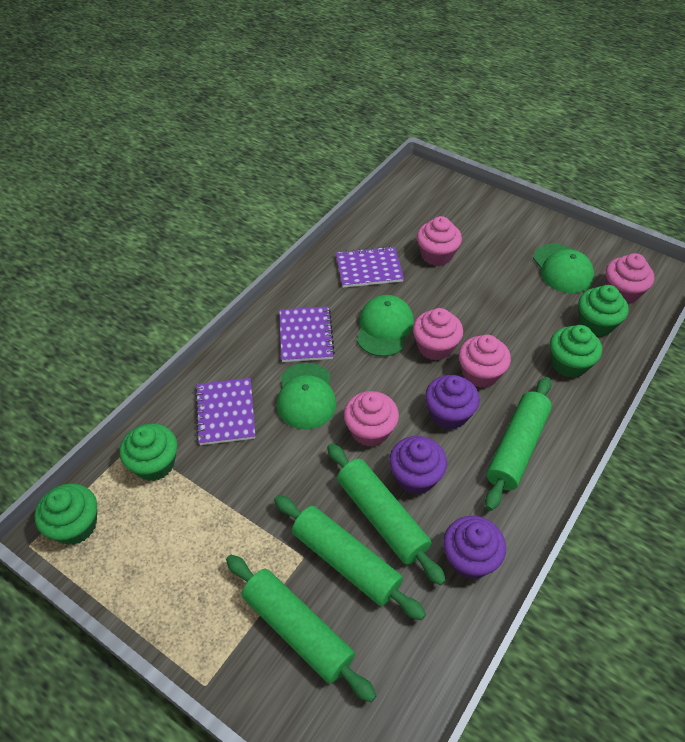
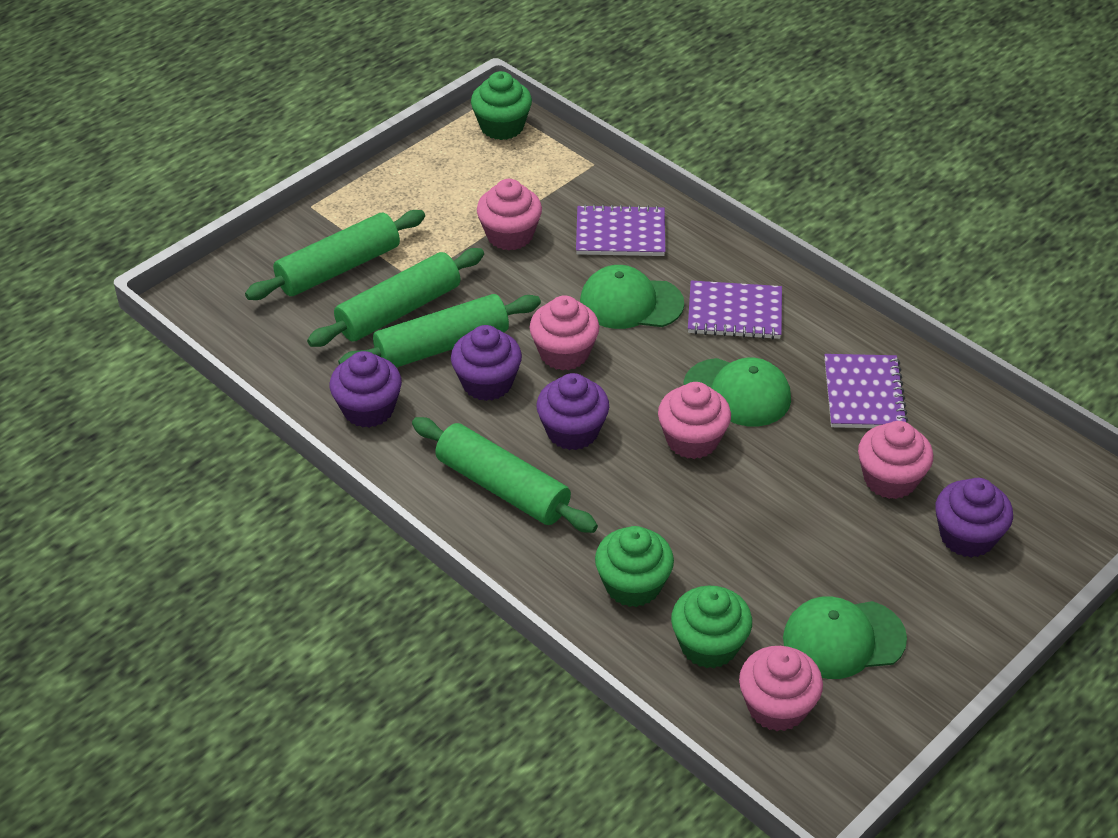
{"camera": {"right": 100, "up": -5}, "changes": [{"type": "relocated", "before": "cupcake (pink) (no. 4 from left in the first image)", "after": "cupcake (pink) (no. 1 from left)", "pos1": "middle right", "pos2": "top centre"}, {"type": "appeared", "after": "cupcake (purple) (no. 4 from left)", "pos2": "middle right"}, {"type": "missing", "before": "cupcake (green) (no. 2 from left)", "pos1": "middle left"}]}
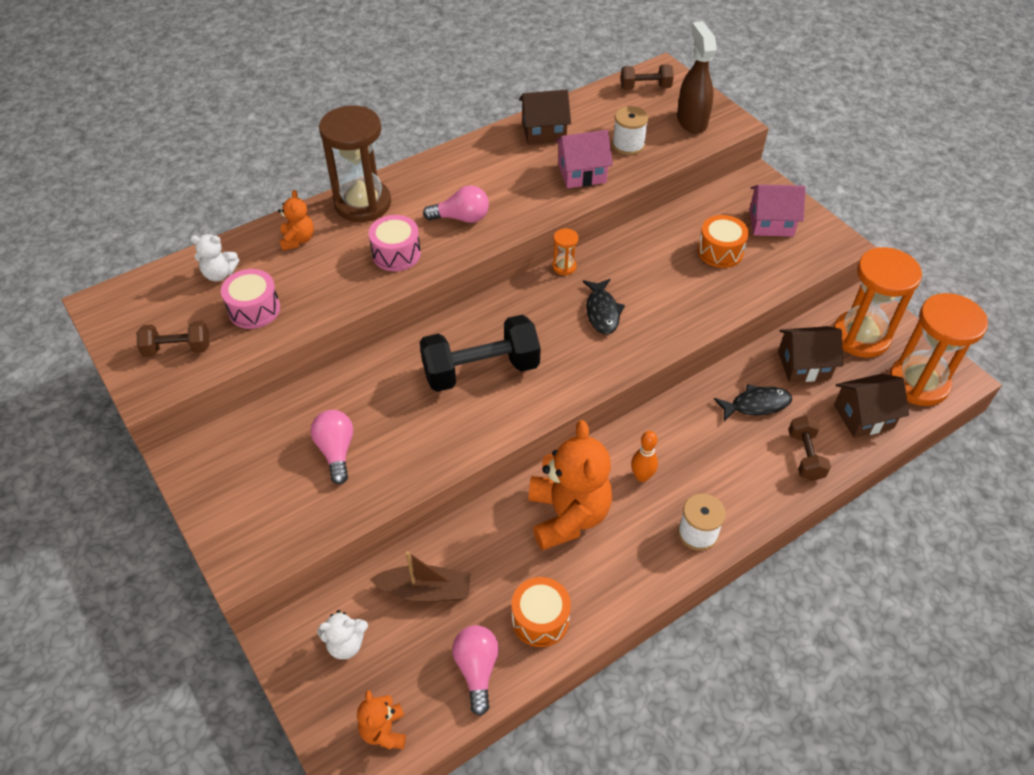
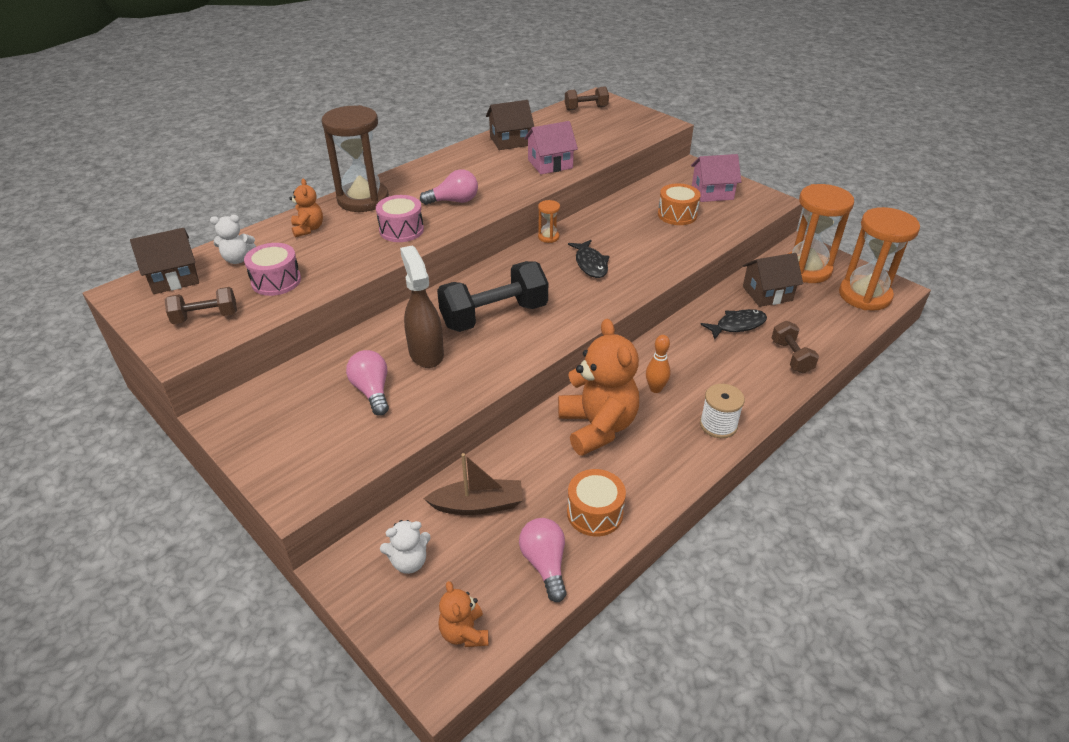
{"camera": {"right": -10, "up": -10}, "changes": [{"type": "relocated", "before": "house (brown) (no. 3 from left in the first image)", "after": "house (brown) (no. 1 from left)", "pos1": "middle right", "pos2": "middle left"}, {"type": "relocated", "before": "spray bottle (brown)", "pos1": "top right", "pos2": "centre"}, {"type": "missing", "before": "spool (white) (no. 1 from left)", "pos1": "top centre"}]}
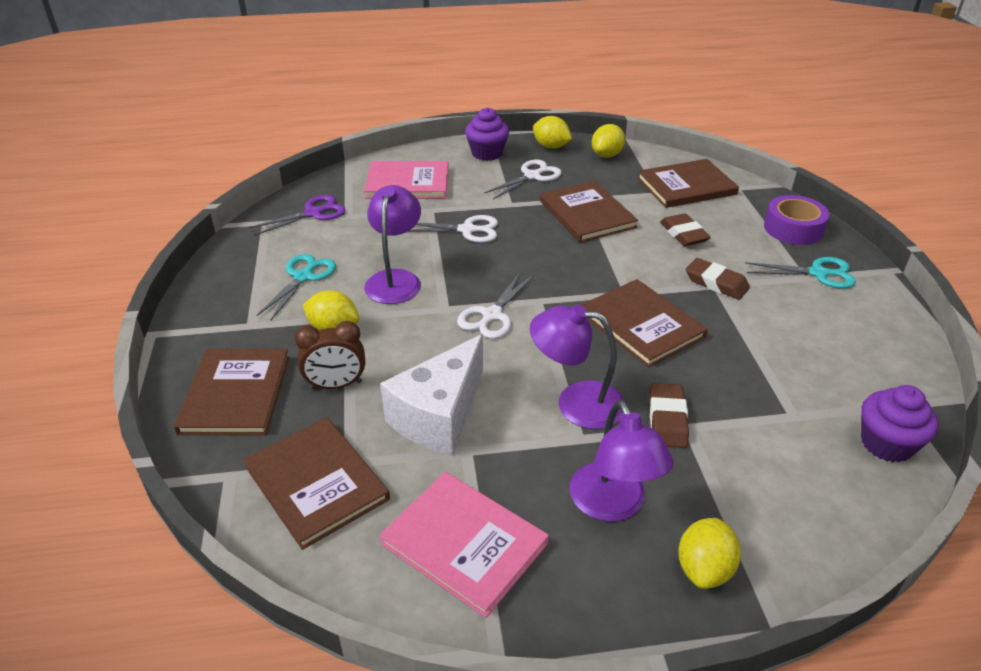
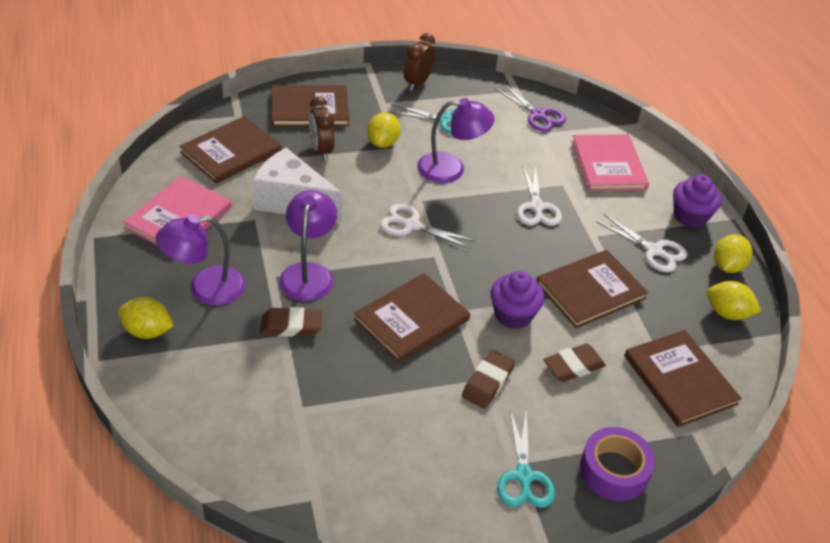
{"camera": {"right": 80, "up": 5}, "changes": [{"type": "appeared", "after": "clock (brown) (no. 2 from left)", "pos2": "top centre"}, {"type": "relocated", "before": "cupcake (purple) (no. 2 from left in the first image)", "after": "cupcake (purple) (no. 1 from left)", "pos1": "middle right", "pos2": "centre"}]}
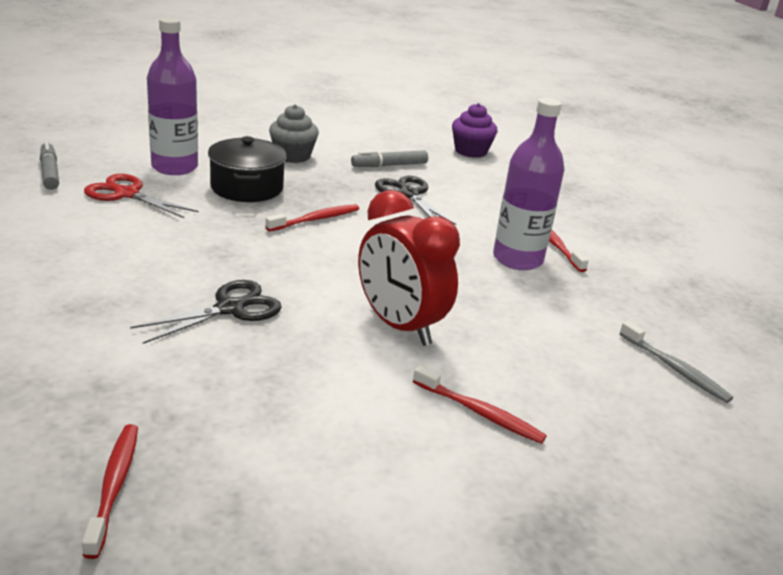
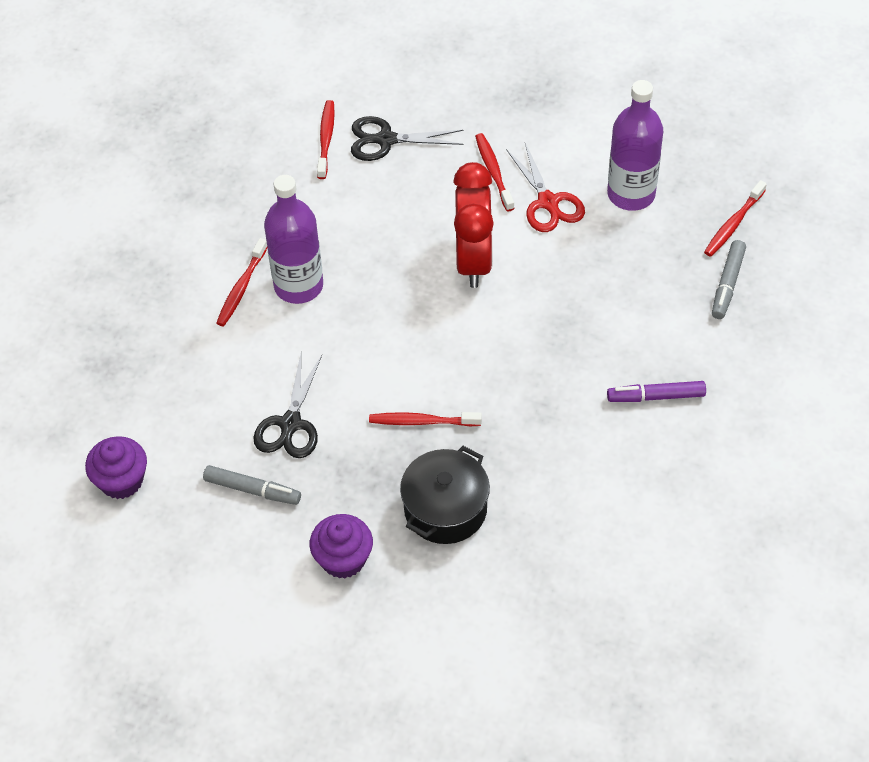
{"camera": {"right": -135, "up": 25}, "changes": [{"type": "colour", "before": "cupcake (grey)", "after": "cupcake (purple) (no. 2 from left)", "pos1": "top centre", "pos2": "bottom centre"}, {"type": "colour", "before": "toothbrush (grey)", "after": "toothbrush (red) (no. 2 from left)", "pos1": "middle right", "pos2": "top centre"}, {"type": "relocated", "before": "scissors (black) (no. 1 from left in the first image)", "after": "scissors (black) (no. 2 from left)", "pos1": "middle left", "pos2": "top centre"}, {"type": "relocated", "before": "scissors (red)", "pos1": "middle left", "pos2": "top centre"}, {"type": "relocated", "before": "bottle (purple) (no. 1 from left in the first image)", "after": "bottle (purple) (no. 2 from left)", "pos1": "top left", "pos2": "top right"}, {"type": "appeared", "after": "marker (purple)", "pos2": "middle right"}, {"type": "relocated", "before": "marker (grey) (no. 1 from left in the first image)", "after": "marker (grey) (no. 2 from left)", "pos1": "top left", "pos2": "middle right"}]}
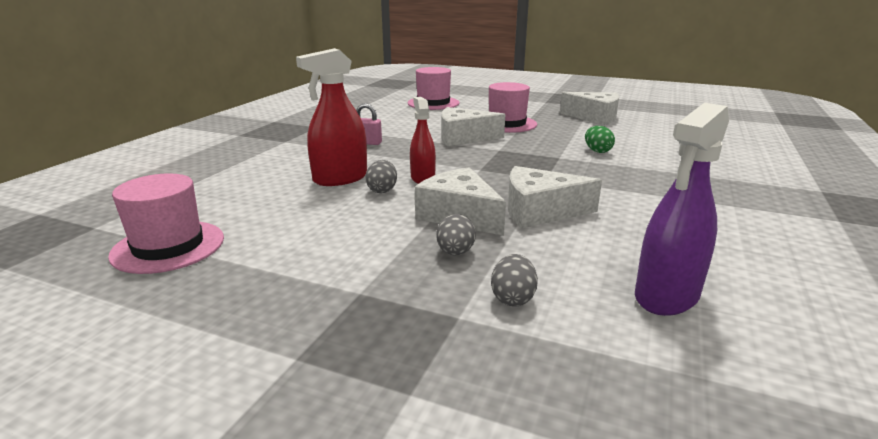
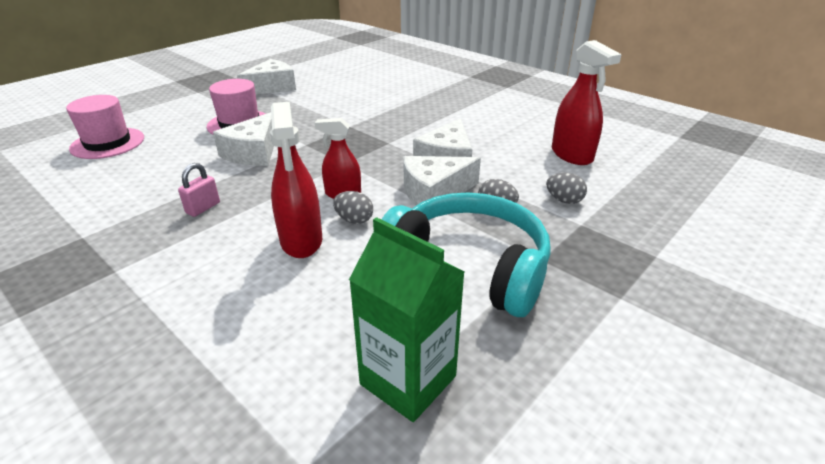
{"camera": {"right": -70, "up": 10}, "changes": [{"type": "exchanged", "before": "hat (pink) (no. 1 from left)", "after": "carton (green)", "pos1": "middle left", "pos2": "bottom centre"}, {"type": "appeared", "after": "headphones (turquoise)", "pos2": "centre"}, {"type": "colour", "before": "spray bottle (purple)", "after": "spray bottle (red) (no. 3 from left)", "pos1": "middle right", "pos2": "top right"}, {"type": "missing", "before": "egg (green)", "pos1": "top right"}]}
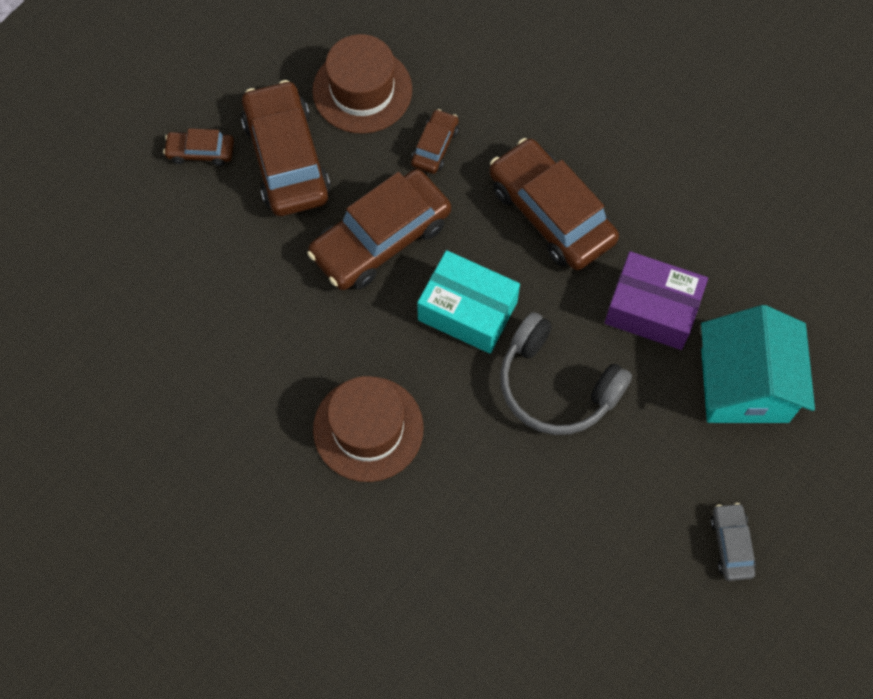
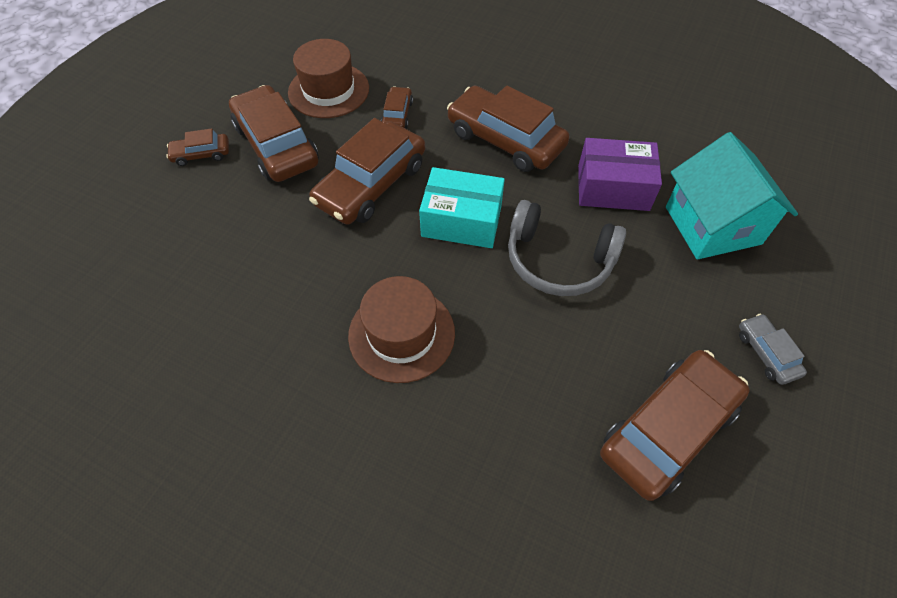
{"camera": {"right": -15, "up": -10}, "changes": [{"type": "appeared", "after": "car (brown) (no. 6 from left)", "pos2": "bottom right"}]}
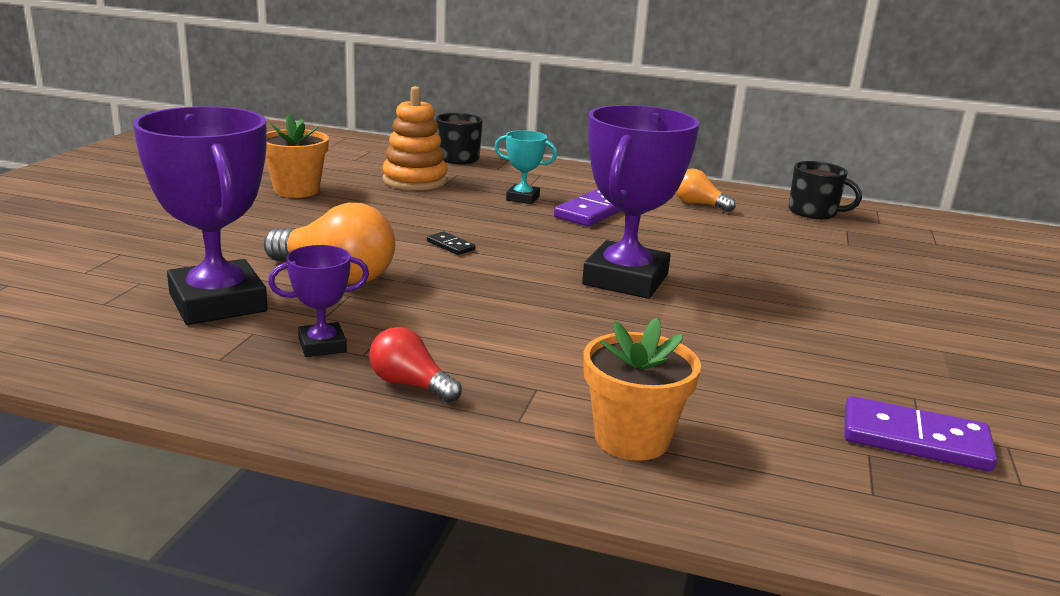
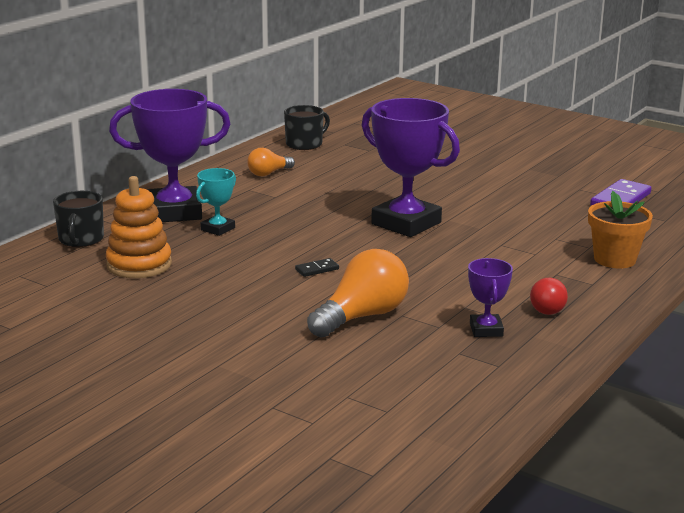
{"camera": {"right": -70, "up": 0}, "changes": [{"type": "relocated", "before": "trophy (purple) (no. 1 from left)", "pos1": "middle left", "pos2": "top left"}, {"type": "spun", "before": "light bulb (red)", "pos1": "centre", "pos2": "middle right", "turn": -45}, {"type": "missing", "before": "flower pot (orange) (no. 1 from left)", "pos1": "top left"}, {"type": "missing", "before": "domino (purple) (no. 1 from left)", "pos1": "centre"}]}
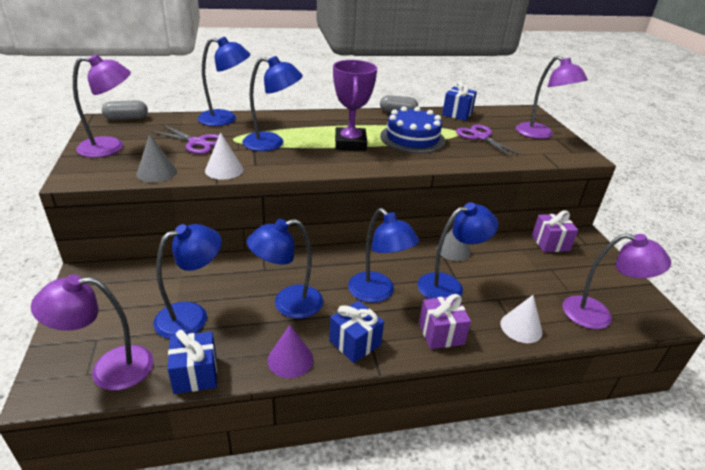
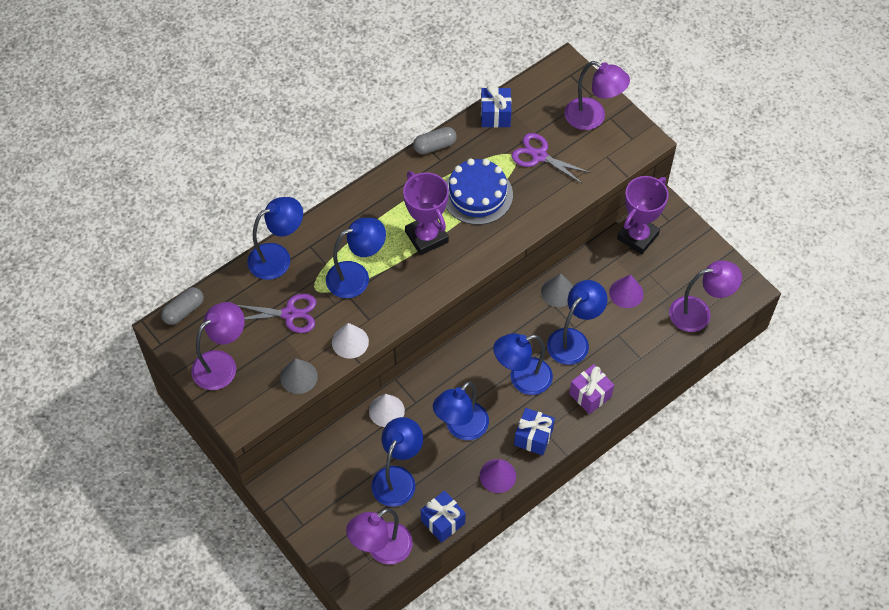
{"camera": {"right": -25, "up": 25}, "changes": [{"type": "relocated", "before": "cone (white) (no. 2 from left)", "pos1": "bottom right", "pos2": "bottom centre"}, {"type": "spun", "before": "lamp (blue) (no. 5 from left)", "pos1": "centre", "pos2": "centre", "turn": 135}, {"type": "appeared", "after": "cone (purple) (no. 2 from left)", "pos2": "middle right"}, {"type": "exchanged", "before": "gift (purple) (no. 2 from left)", "after": "trophy (purple) (no. 2 from left)", "pos1": "middle right", "pos2": "middle right"}]}
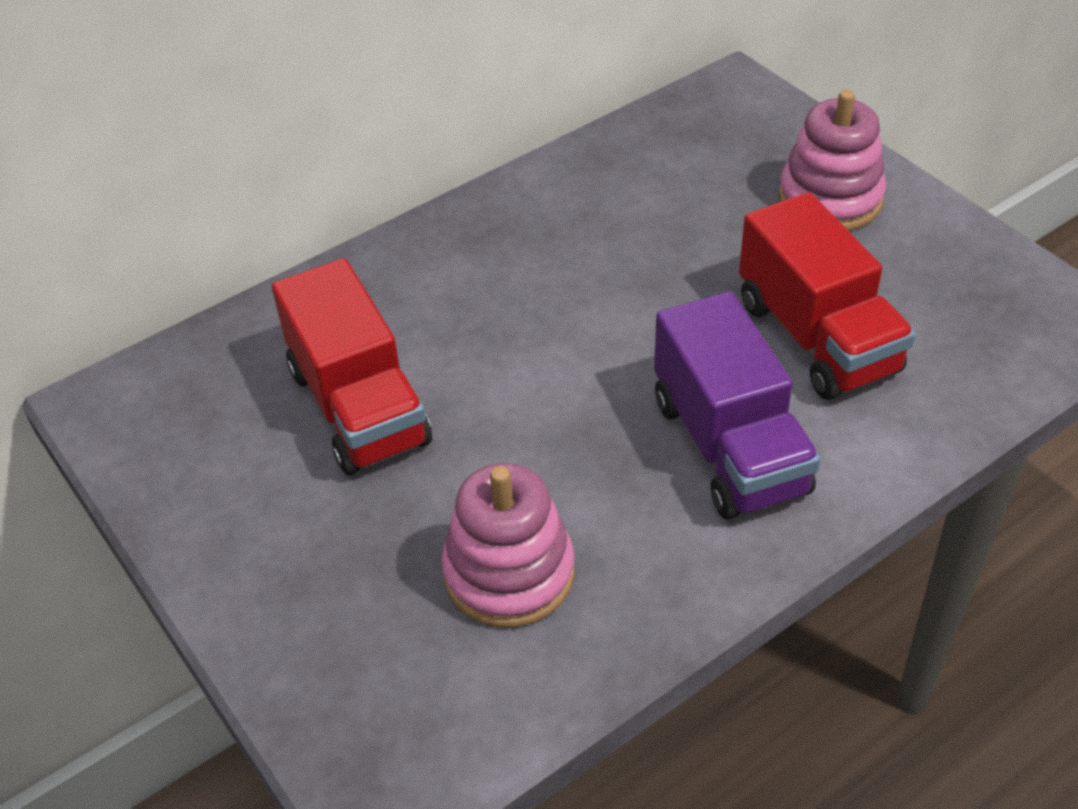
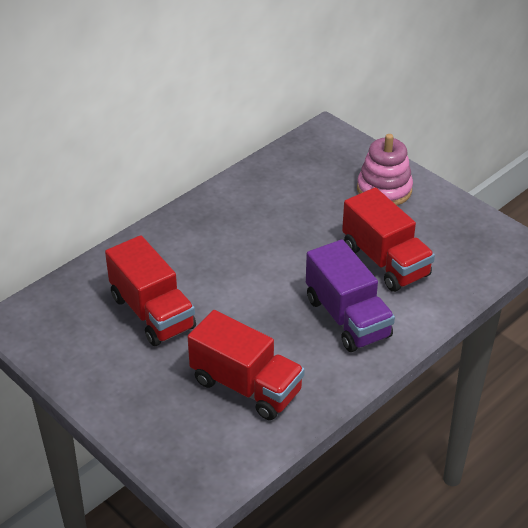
{"camera": {"right": -10, "up": -5}, "changes": [{"type": "exchanged", "before": "stacking toy (pink) (no. 1 from left)", "after": "truck (red) (no. 2 from left)", "pos1": "bottom centre", "pos2": "bottom centre"}]}
